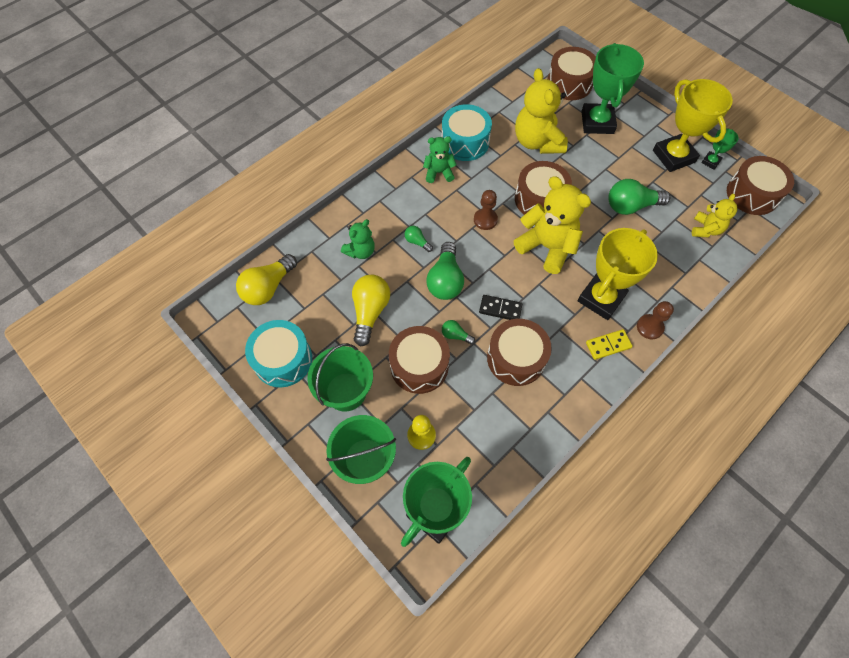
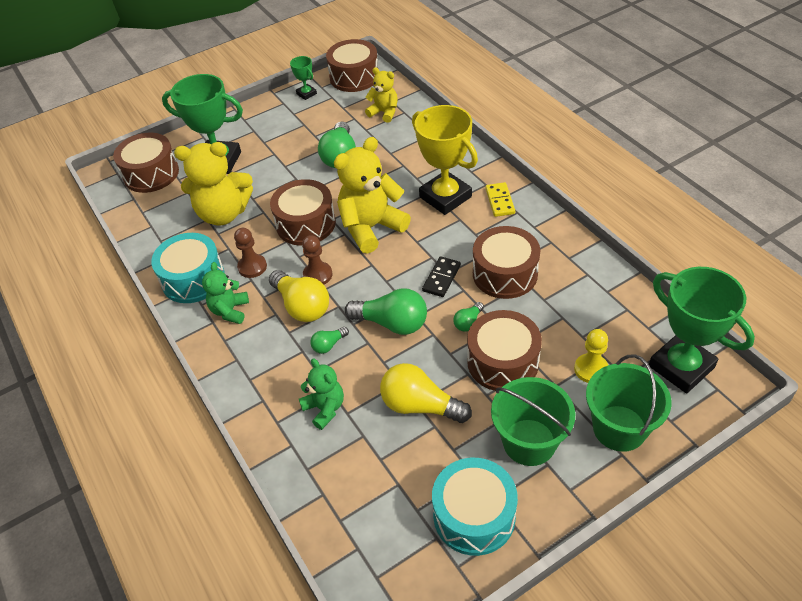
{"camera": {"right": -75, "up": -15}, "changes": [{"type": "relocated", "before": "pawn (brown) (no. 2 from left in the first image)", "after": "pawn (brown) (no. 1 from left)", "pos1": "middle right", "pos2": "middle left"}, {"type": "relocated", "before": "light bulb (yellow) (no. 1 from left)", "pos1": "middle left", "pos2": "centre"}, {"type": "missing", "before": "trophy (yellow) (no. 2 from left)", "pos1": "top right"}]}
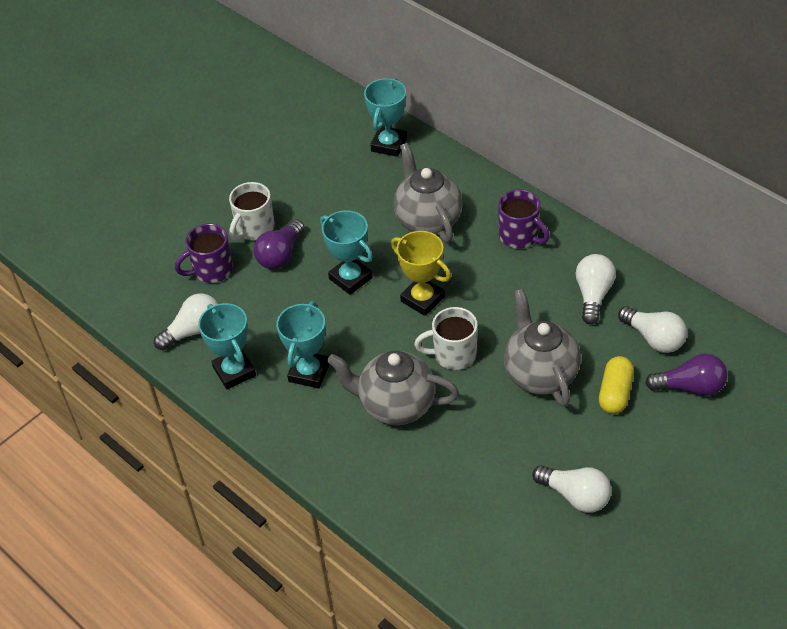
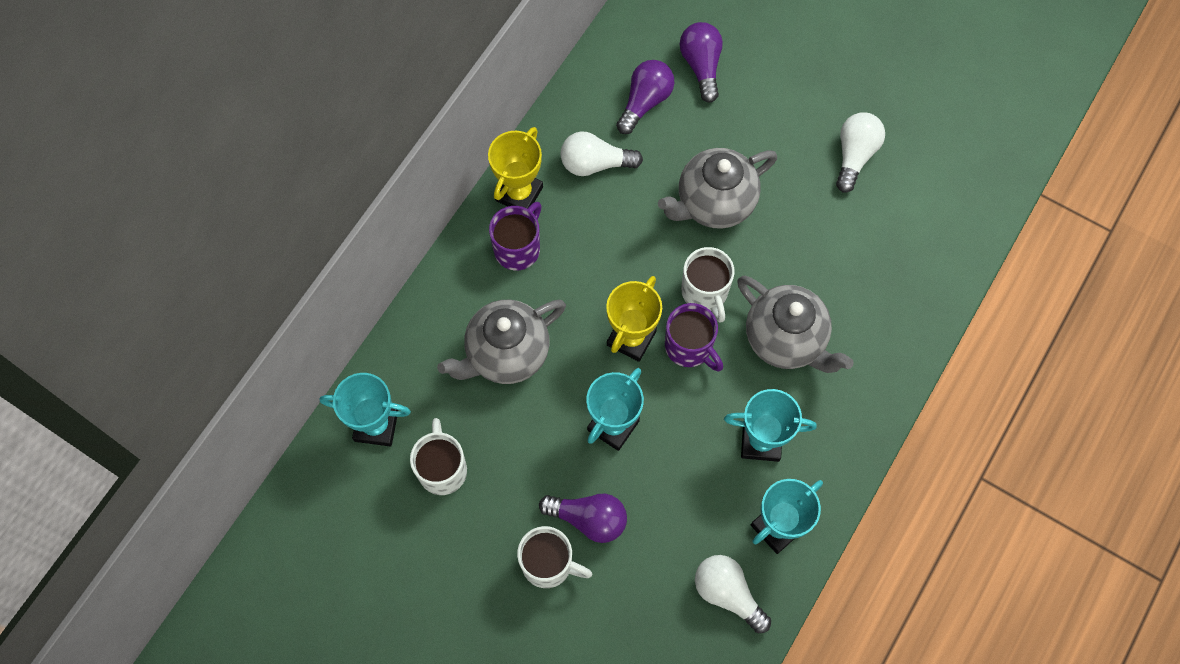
{"camera": {"right": -105, "up": 20}, "changes": [{"type": "appeared", "after": "mug (white) (no. 1 from left)", "pos2": "bottom centre"}, {"type": "appeared", "after": "trophy (yellow) (no. 1 from left)", "pos2": "top centre"}, {"type": "colour", "before": "light bulb (white) (no. 4 from left)", "after": "light bulb (purple) (no. 2 from left)", "pos1": "middle right", "pos2": "top centre"}, {"type": "relocated", "before": "mug (purple) (no. 1 from left in the first image)", "after": "mug (purple) (no. 2 from left)", "pos1": "middle left", "pos2": "centre"}, {"type": "spun", "before": "teapot (grey) (no. 1 from left in the first image)", "pos1": "centre", "pos2": "middle right", "turn": -45}, {"type": "missing", "before": "capsule (yellow)", "pos1": "middle right"}]}
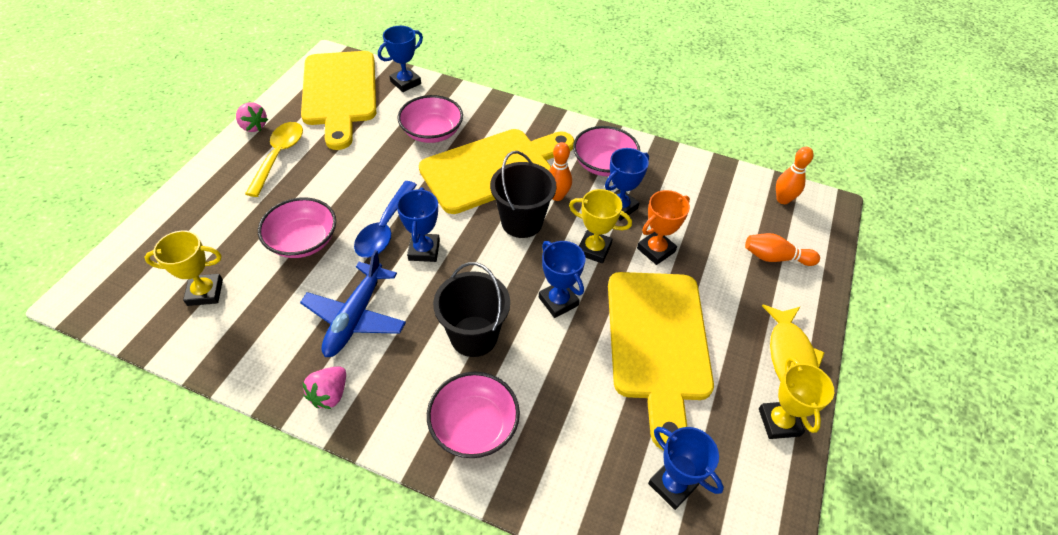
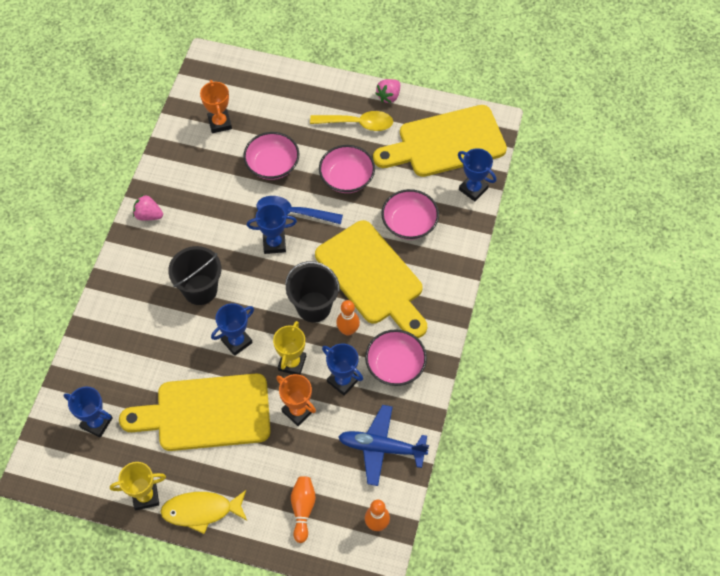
{"camera": {"right": 85, "up": 10}, "changes": [{"type": "spun", "before": "trophy (blue) (no. 5 from left in the first image)", "pos1": "bottom centre", "pos2": "bottom left", "turn": 75}, {"type": "colour", "before": "trophy (yellow) (no. 1 from left)", "after": "trophy (orange) (no. 1 from left)", "pos1": "middle left", "pos2": "top left"}, {"type": "relocated", "before": "bowl (pink) (no. 3 from left in the first image)", "after": "bowl (pink) (no. 2 from left)", "pos1": "bottom centre", "pos2": "top centre"}, {"type": "relocated", "before": "plane (blue)", "pos1": "centre", "pos2": "bottom centre"}]}
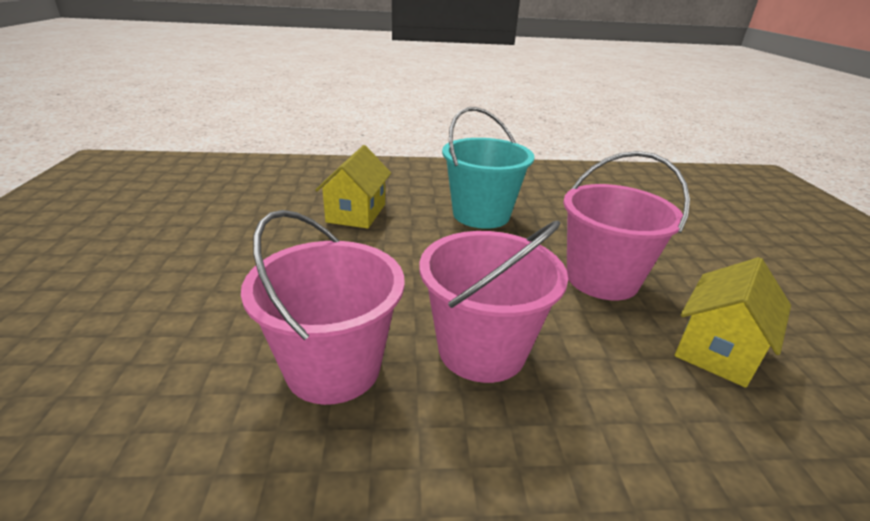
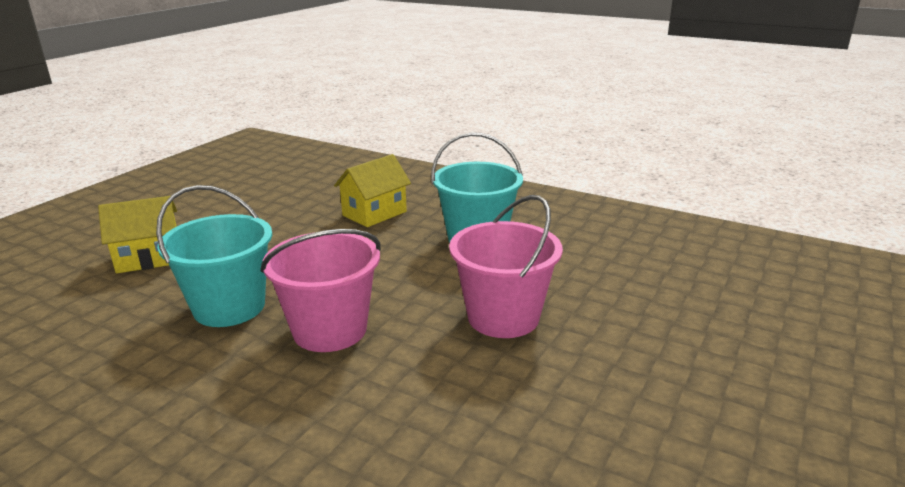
{"camera": {"right": 35, "up": -5}, "changes": [{"type": "relocated", "before": "house (yellow) (no. 2 from left in the first image)", "after": "house (yellow) (no. 1 from left)", "pos1": "middle right", "pos2": "middle left"}, {"type": "colour", "before": "bucket (pink) (no. 1 from left)", "after": "bucket (turquoise) (no. 1 from left)", "pos1": "centre", "pos2": "middle left"}]}
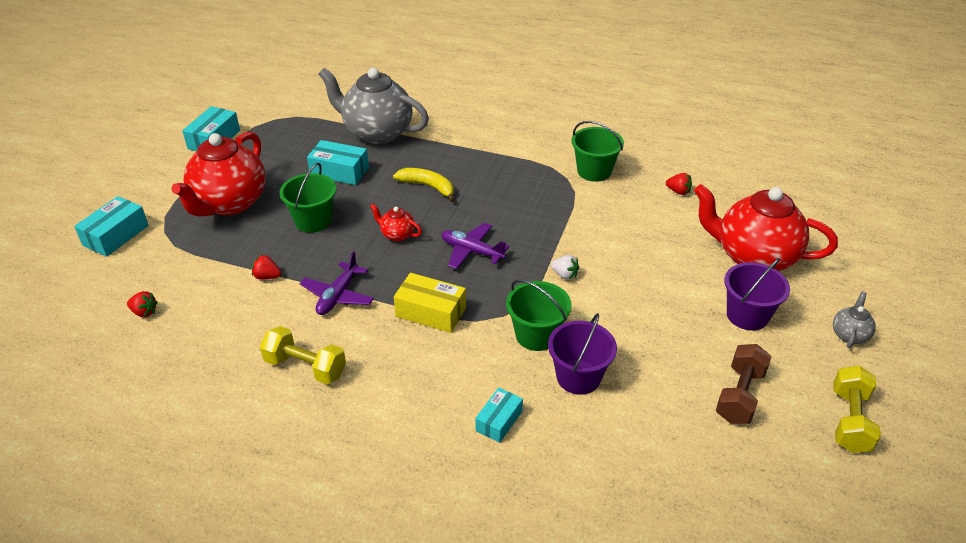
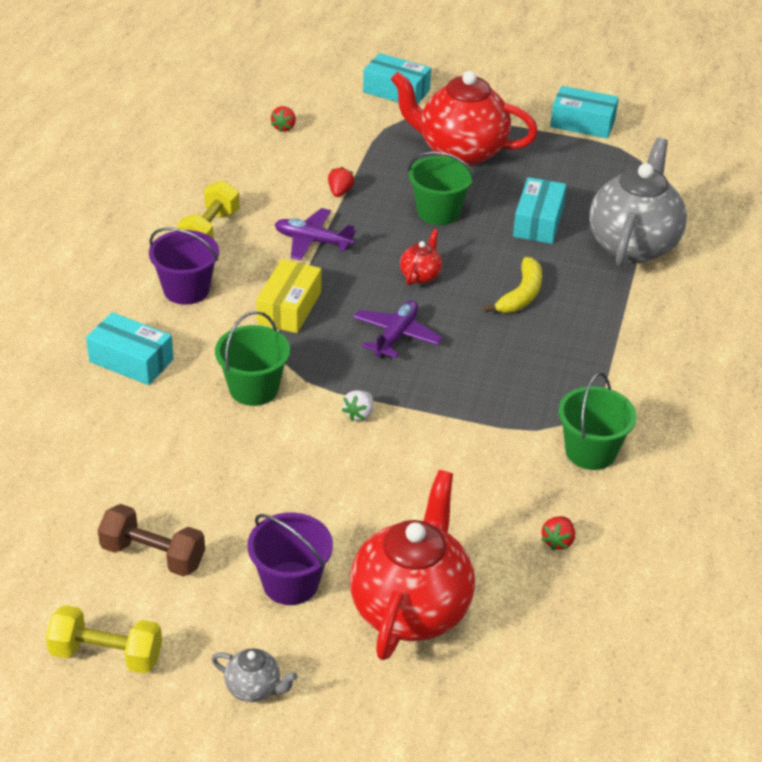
{"camera": {"right": 85, "up": 0}, "changes": [{"type": "size", "before": "box (turquoise) (no. 4 from left in the first image)", "pos1": "bottom centre", "pos2": "middle left", "scale": 1.52}, {"type": "relocated", "before": "bucket (purple) (no. 1 from left)", "pos1": "centre", "pos2": "middle left"}]}
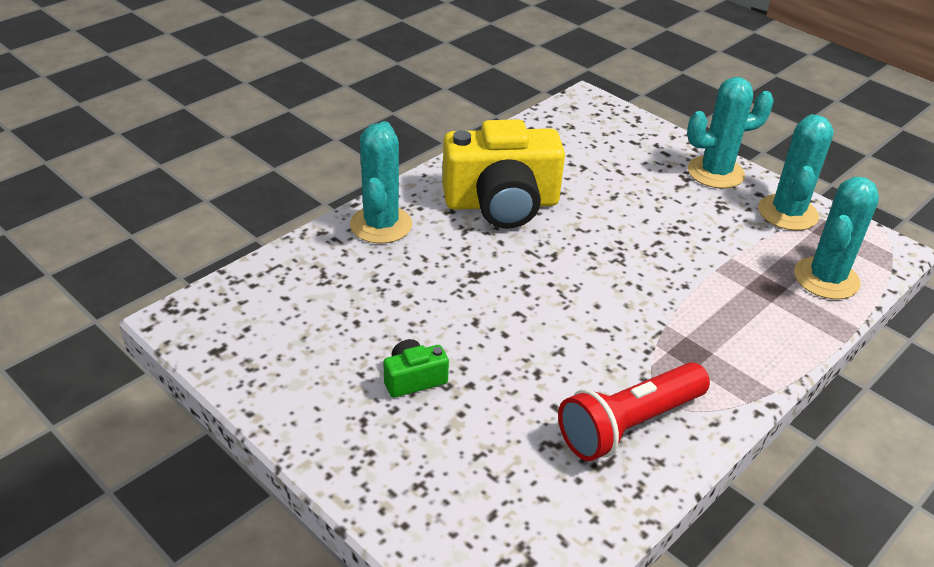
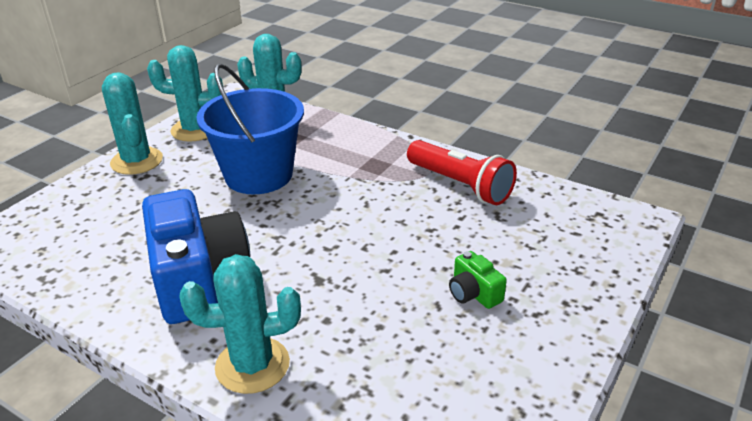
{"camera": {"right": -100, "up": -5}, "changes": [{"type": "colour", "before": "camera (yellow)", "after": "camera (blue)", "pos1": "top centre", "pos2": "middle left"}, {"type": "appeared", "after": "bucket (blue)", "pos2": "top left"}]}
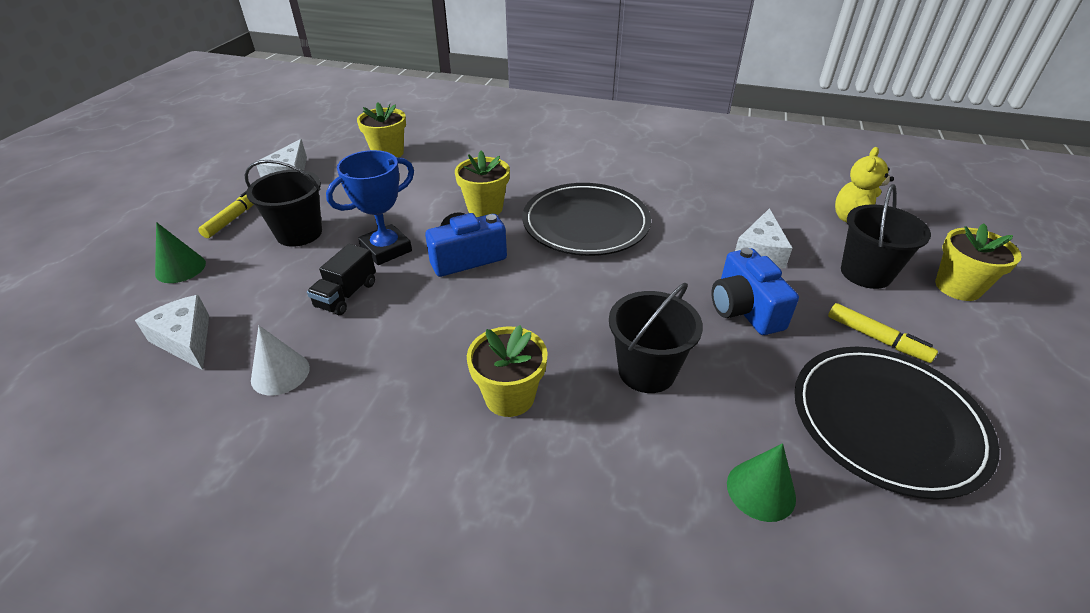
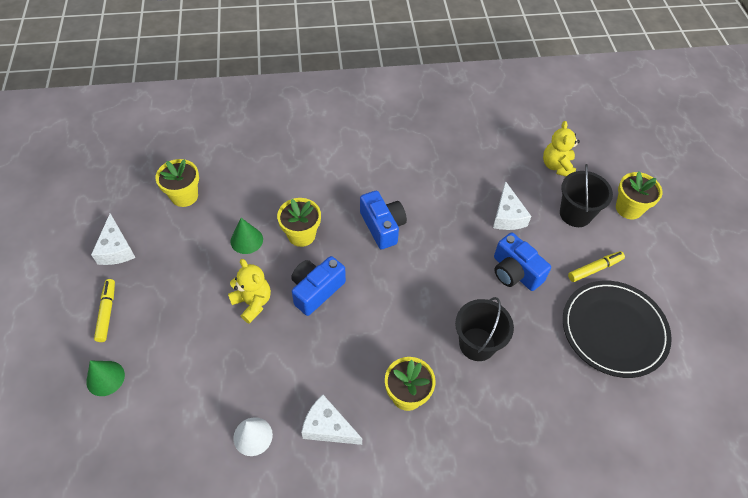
{"camera": {"right": -25, "up": 15}, "changes": [{"type": "exchanged", "before": "trophy (blue)", "after": "teddy bear (yellow) (no. 1 from left)", "pos1": "centre", "pos2": "middle left"}, {"type": "relocated", "before": "cone (green) (no. 2 from left)", "pos1": "bottom right", "pos2": "middle left"}, {"type": "relocated", "before": "cheese (white) (no. 1 from left in the first image)", "after": "cheese (white) (no. 2 from left)", "pos1": "middle left", "pos2": "bottom centre"}, {"type": "exchanged", "before": "plate (black) (no. 1 from left)", "after": "camera (blue) (no. 2 from left)", "pos1": "centre", "pos2": "centre"}, {"type": "spun", "before": "marker (yellow) (no. 2 from left)", "pos1": "middle right", "pos2": "middle right", "turn": -45}, {"type": "missing", "before": "bucket (black) (no. 1 from left)", "pos1": "top left"}, {"type": "missing", "before": "truck (black)", "pos1": "middle left"}]}
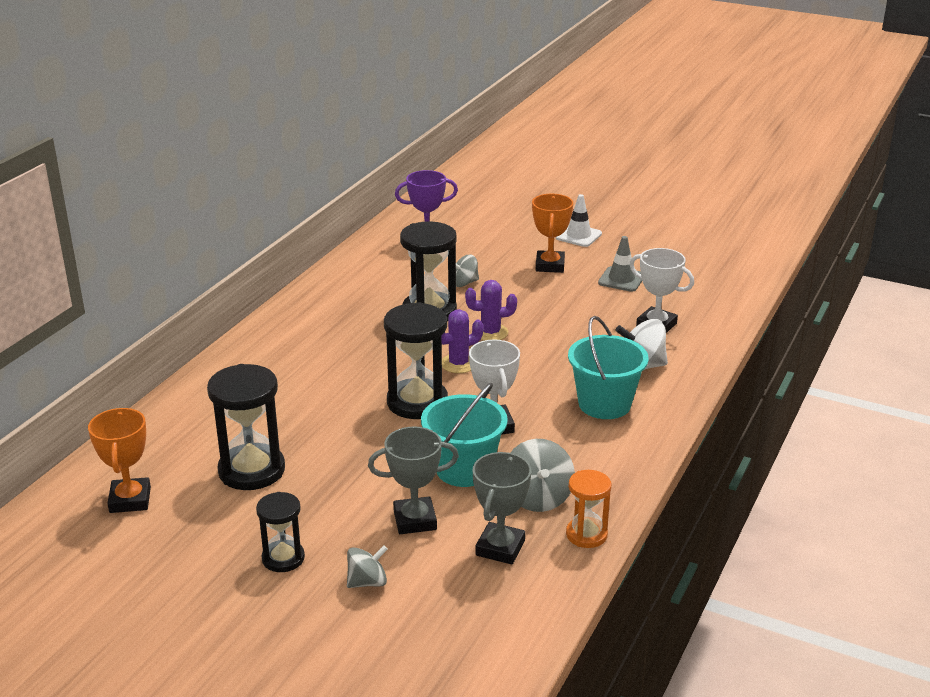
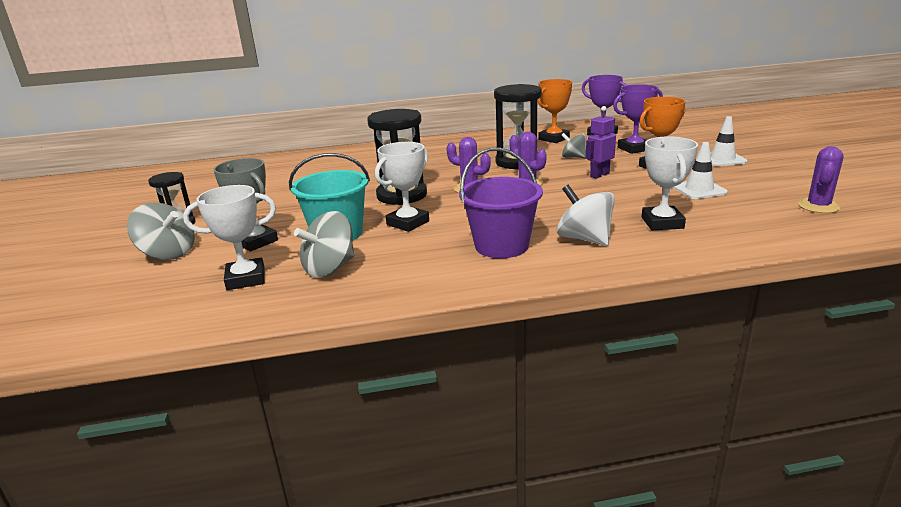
{"camera": {"right": 55, "up": -5}, "changes": [{"type": "size", "before": "spinning top (grey) (no. 1 from left)", "pos1": "bottom centre", "pos2": "middle left", "scale": 1.55}, {"type": "colour", "before": "trophy (grey) (no. 2 from left)", "after": "trophy (white) (no. 1 from left)", "pos1": "bottom centre", "pos2": "middle left"}, {"type": "colour", "before": "bucket (turquoise) (no. 2 from left)", "after": "bucket (purple)", "pos1": "centre", "pos2": "centre"}, {"type": "relocated", "before": "trophy (orange) (no. 1 from left)", "pos1": "middle left", "pos2": "top centre"}, {"type": "appeared", "after": "robot (purple)", "pos2": "top right"}, {"type": "appeared", "after": "trophy (purple) (no. 2 from left)", "pos2": "top right"}, {"type": "colour", "before": "traffic cone (grey)", "after": "traffic cone (white) (no. 1 from left)", "pos1": "middle right", "pos2": "middle right"}, {"type": "appeared", "after": "cactus (purple) (no. 3 from left)", "pos2": "middle right"}, {"type": "missing", "before": "hourglass (black) (no. 1 from left)", "pos1": "middle left"}, {"type": "missing", "before": "hourglass (orange)", "pos1": "bottom centre"}]}
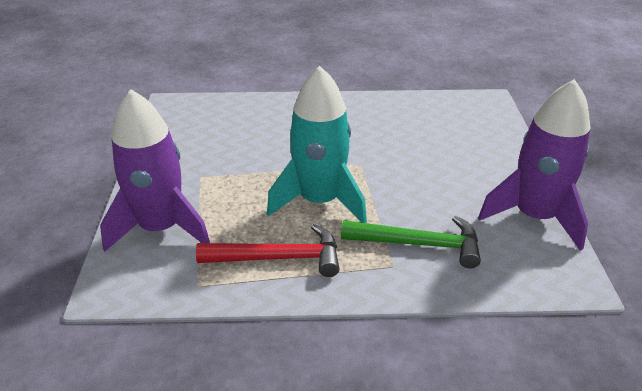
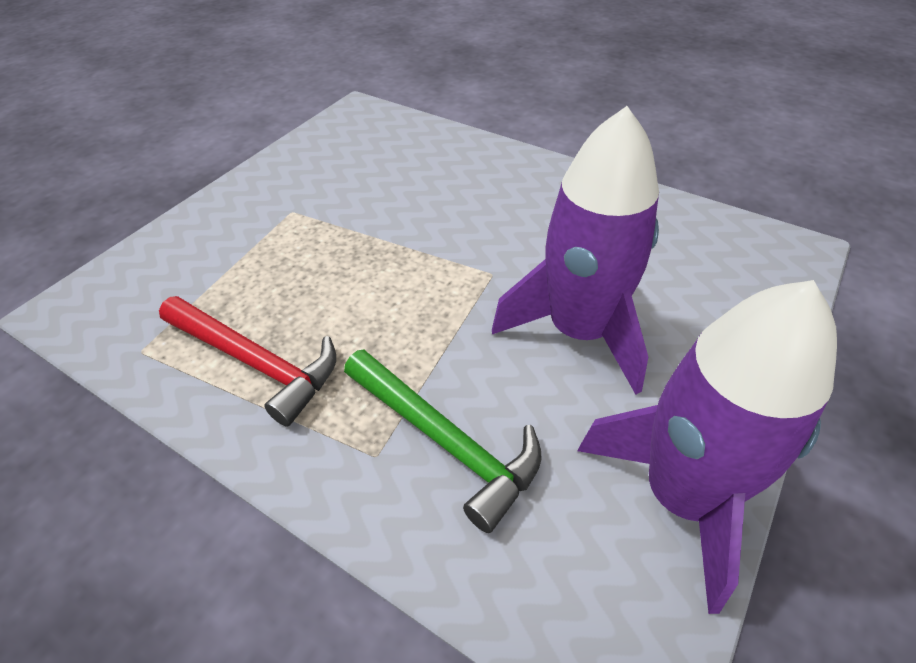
{"camera": {"right": 35, "up": 10}, "changes": [{"type": "relocated", "before": "rocket (purple) (no. 1 from left)", "pos1": "middle left", "pos2": "centre"}, {"type": "missing", "before": "rocket (turquoise)", "pos1": "centre"}]}
